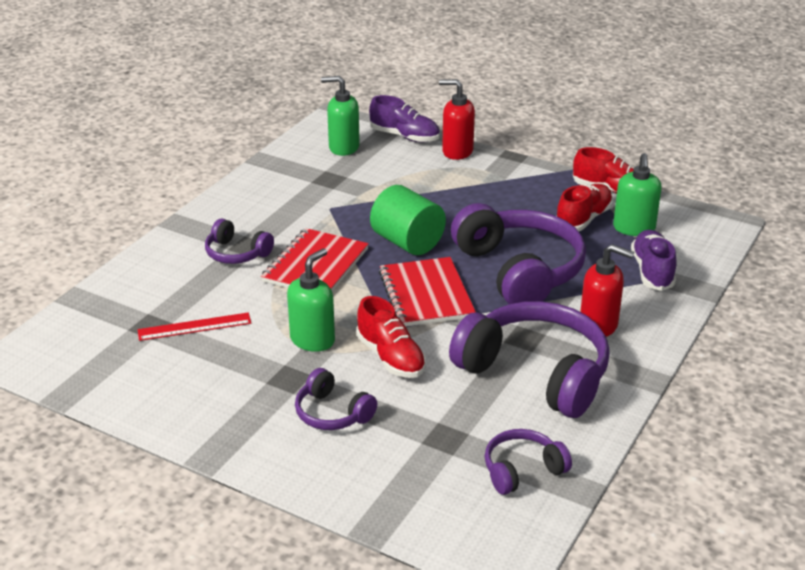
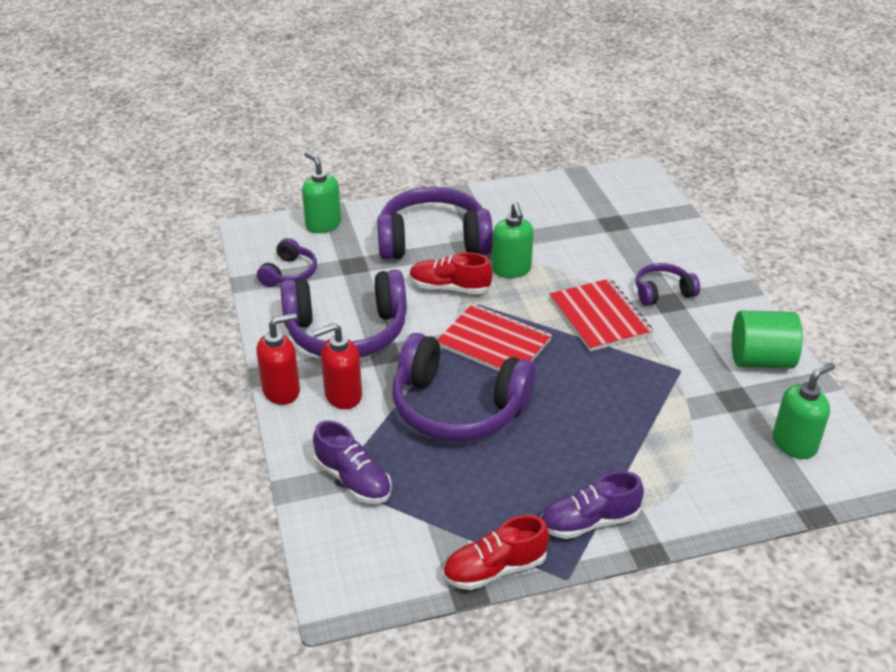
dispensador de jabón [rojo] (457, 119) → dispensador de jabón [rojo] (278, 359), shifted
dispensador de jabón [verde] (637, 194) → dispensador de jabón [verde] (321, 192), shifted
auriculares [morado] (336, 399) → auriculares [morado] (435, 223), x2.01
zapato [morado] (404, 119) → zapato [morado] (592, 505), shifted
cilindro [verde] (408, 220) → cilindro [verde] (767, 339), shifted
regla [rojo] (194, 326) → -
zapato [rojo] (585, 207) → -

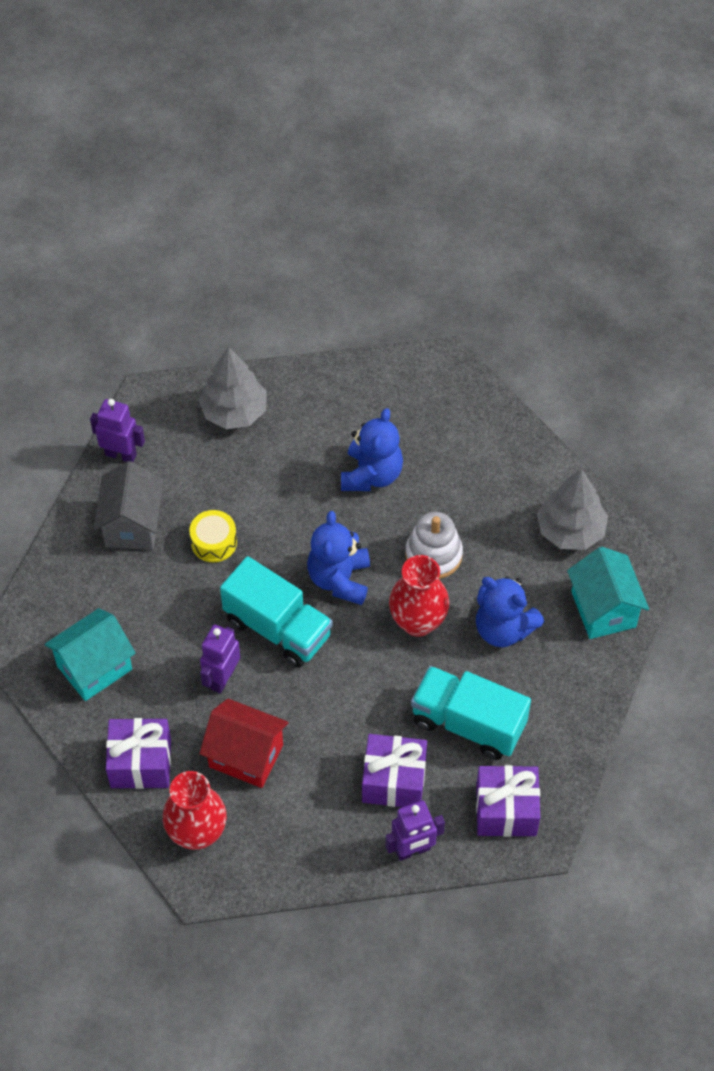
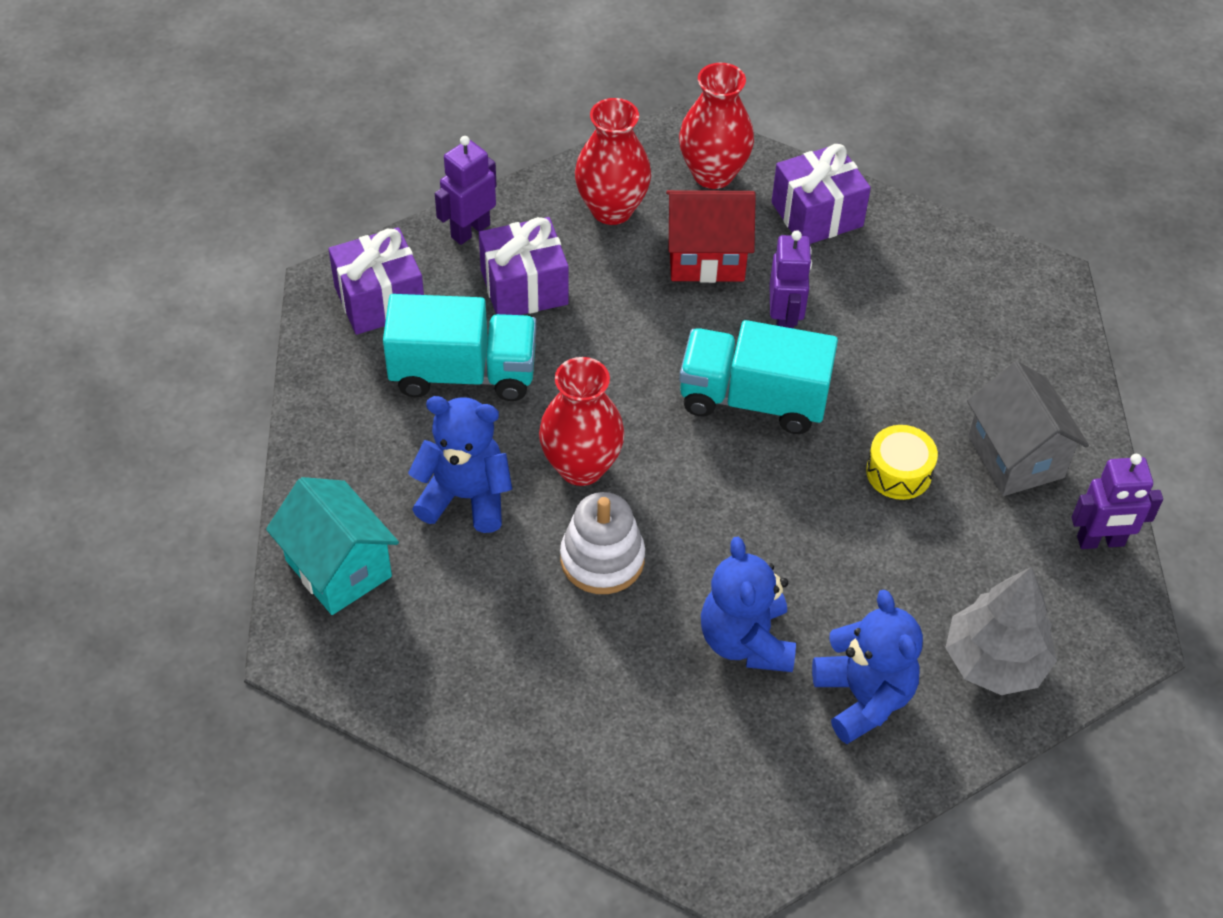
- → florero [rojo] (613, 161)
osito [azul] (338, 558) → osito [azul] (867, 667), shifted
casa [turquesa] (90, 654) → -
árbol [gris] (572, 509) → -

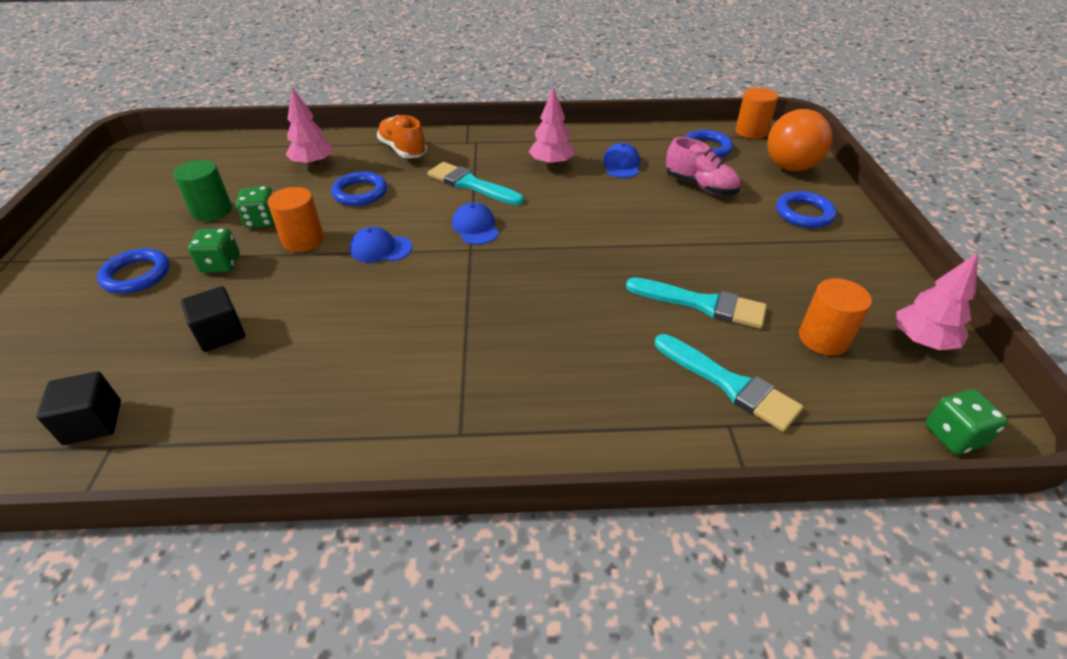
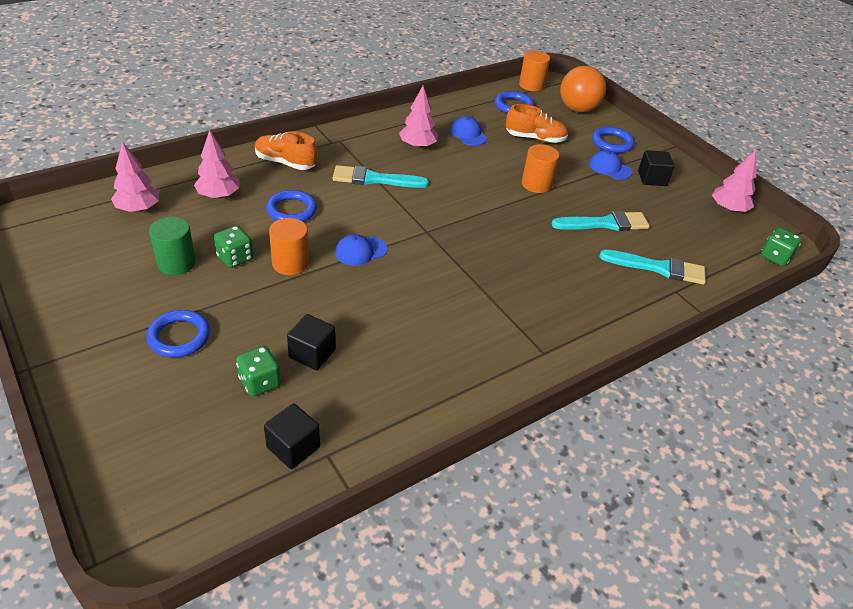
- → árbol [rosa] (135, 177)
dado [verde] (214, 250) → dado [verde] (258, 371), shifted
zapato [rosa] (703, 166) → zapato [naranja] (537, 123)
cilindro [naranja] (835, 317) → cilindro [naranja] (540, 168), shifted
gorra [azul] (475, 223) → gorra [azul] (610, 165), shifted
- → cubo [negro] (656, 168)

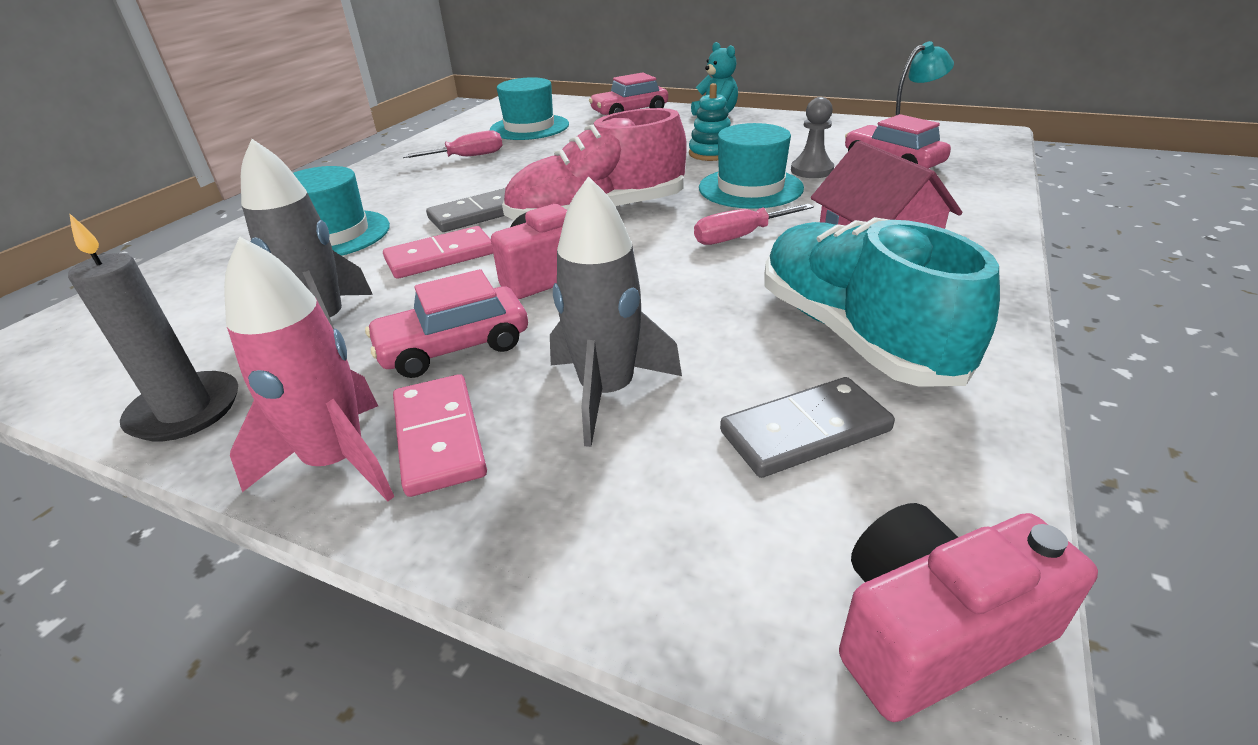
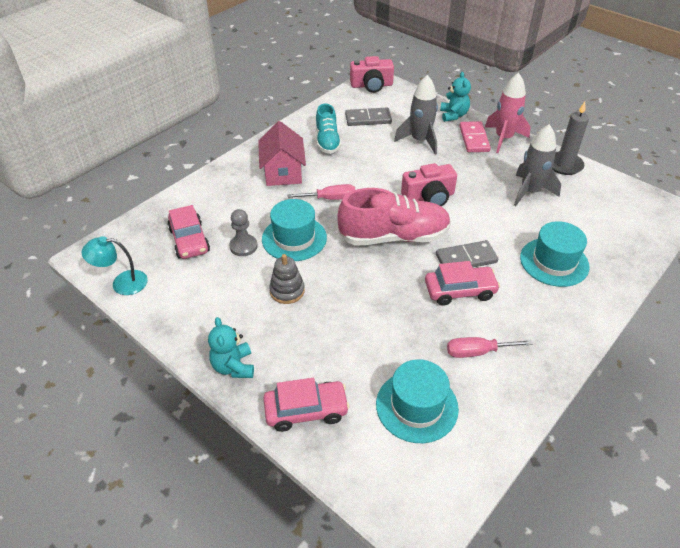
juguete apilable [turquesa] (710, 122) → juguete apilable [gris] (287, 279)
zapato [turquesa] (882, 301) → zapato [turquesa] (328, 129), x0.61
coche [rosa] (446, 323) → coche [rosa] (462, 283), shifted
- → osito [turquesa] (455, 97)
ficha de dominó [rosa] (438, 252) → -

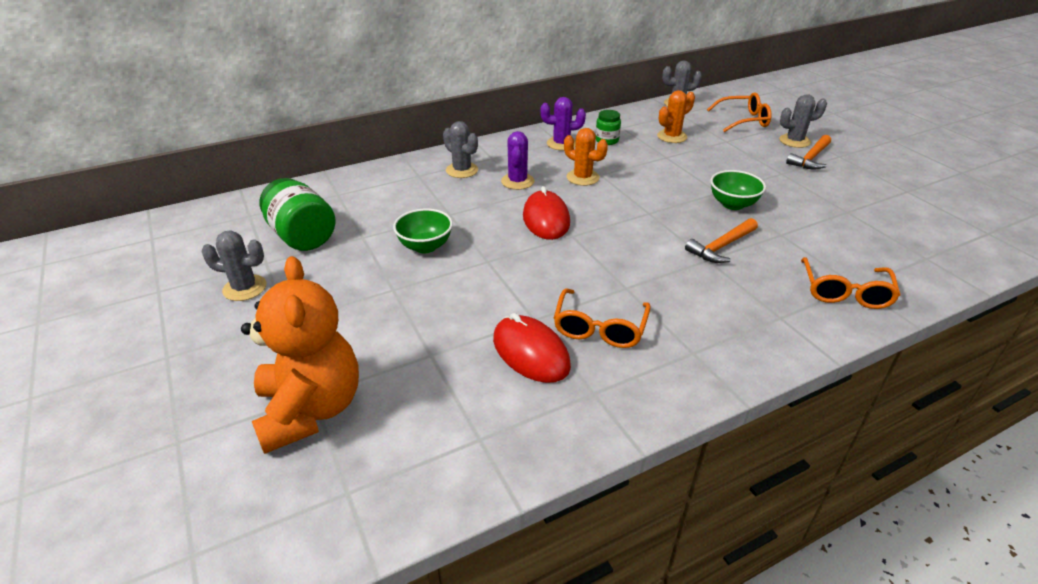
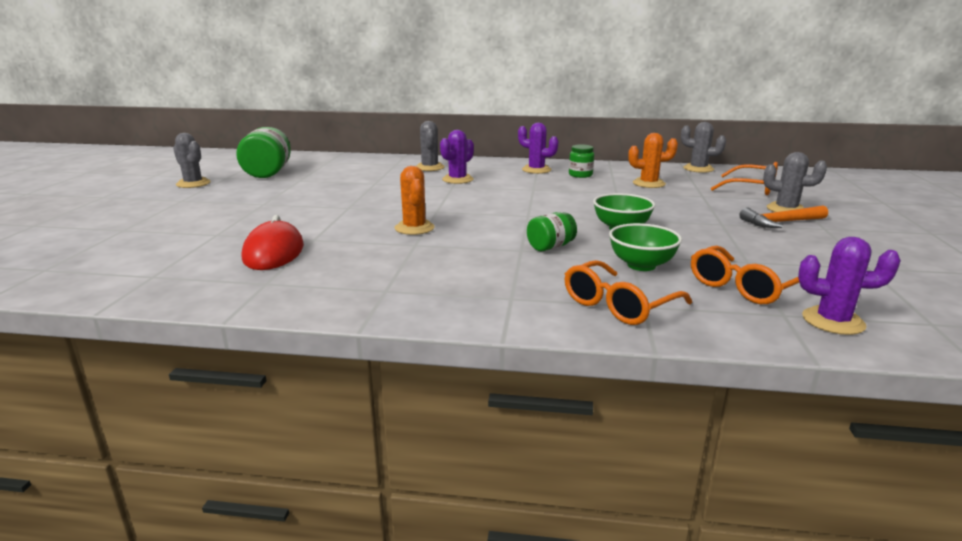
cactus [naranja] (586, 157) → cactus [naranja] (415, 200), shifted
martillo [naranja] (721, 240) → tarro [verde] (552, 231)
cuenco [verde] (423, 231) → cuenco [verde] (645, 247), shifted
gafas [naranja] (602, 318) → gafas [naranja] (745, 275), shifted
- → cactus [morado] (849, 286)
osito [naranja] (300, 355) → -
ratón [rojo] (546, 213) → -

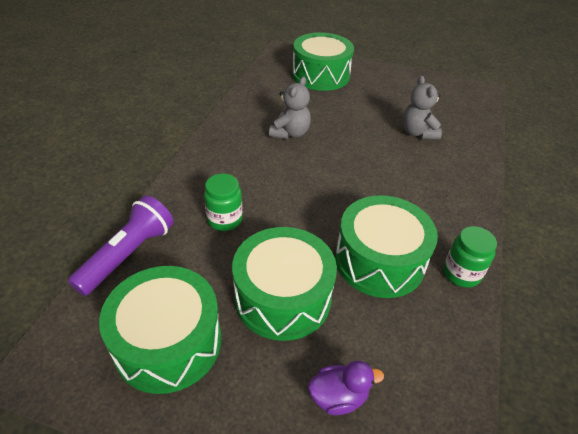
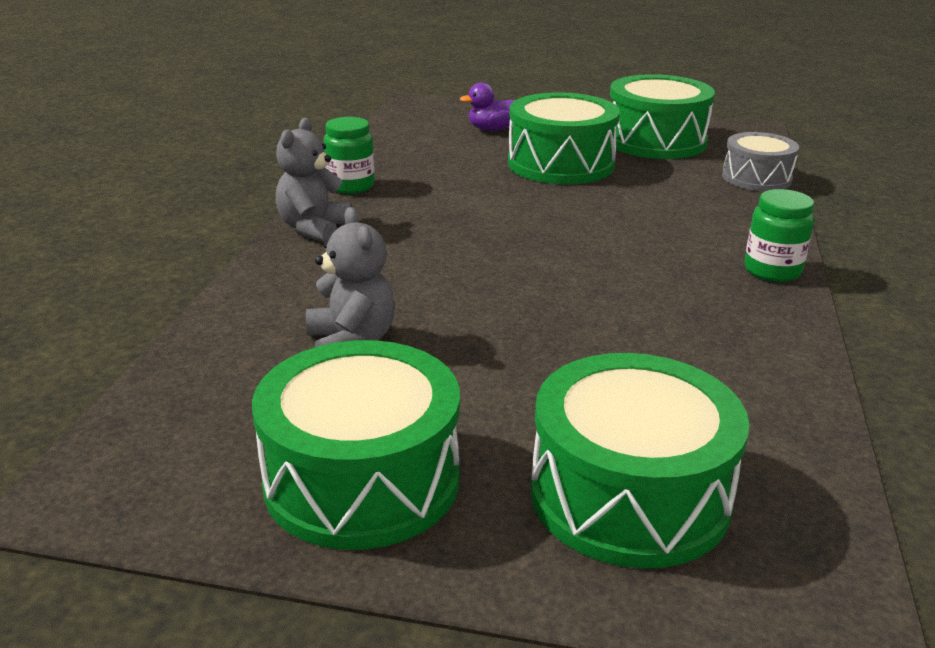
tambor [verde] (386, 246) → tambor [verde] (356, 445), shifted
osito [gris] (290, 107) → osito [gris] (314, 180), shifted
lámpara de mano [morado] (121, 245) → tambor [gris] (760, 161)
tarro [verde] (223, 202) → tarro [verde] (779, 235), shifted

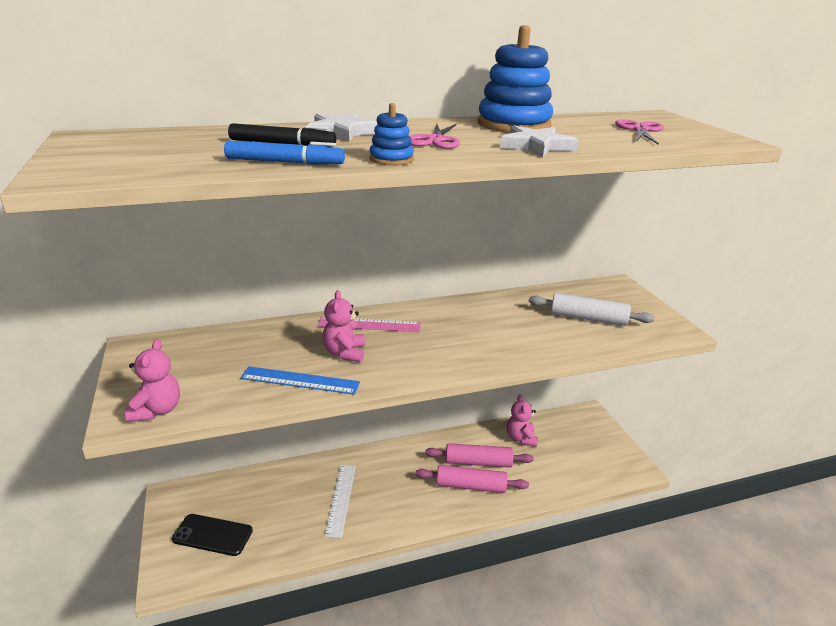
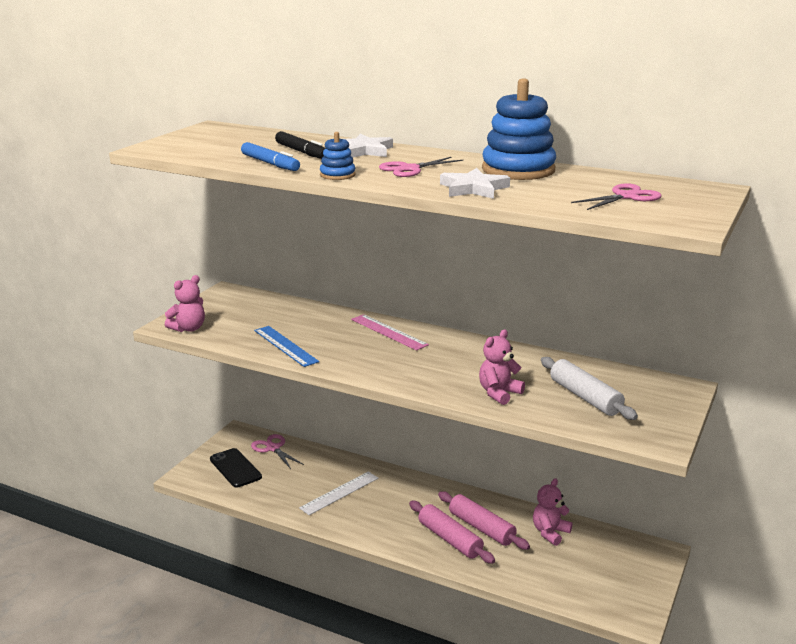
- → tijeras [rosa] (277, 451)
osito [rosa] (344, 326) → osito [rosa] (502, 367), shifted

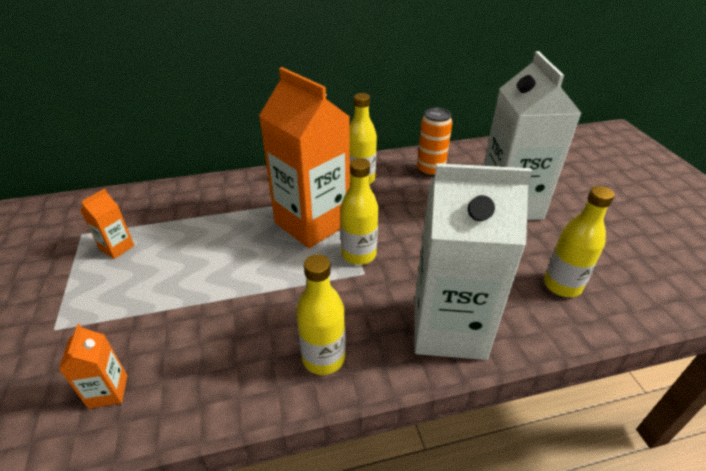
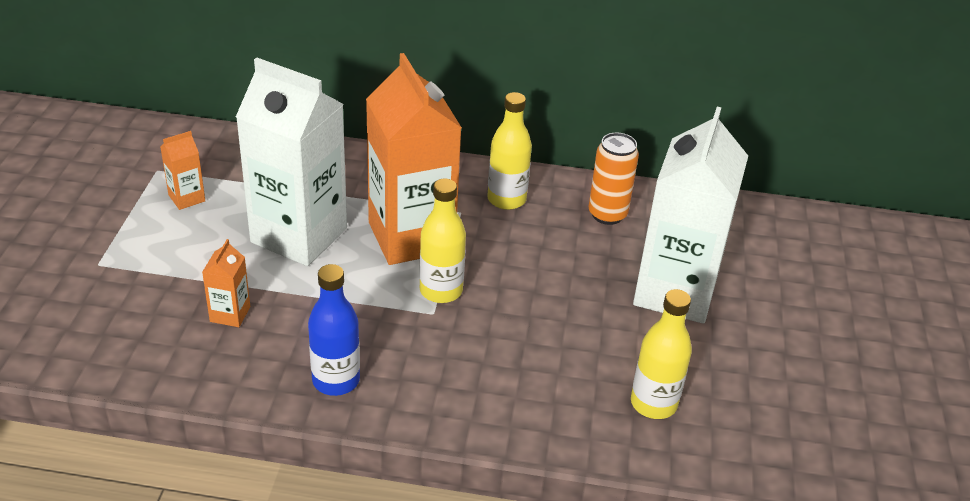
cartón de leche [naranja] (93, 366) → cartón de leche [naranja] (226, 283), shifted
cartón de leche [blanco] (473, 261) → cartón de leche [blanco] (291, 162), shifted
botella [amarillo] (321, 314) → botella [azul] (334, 330)

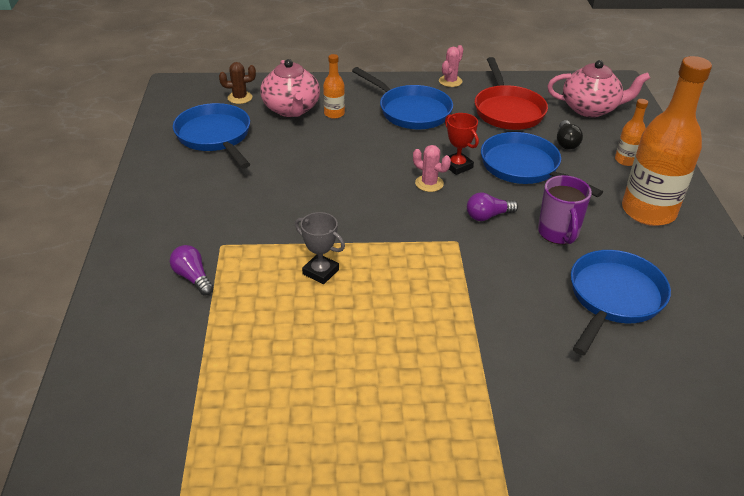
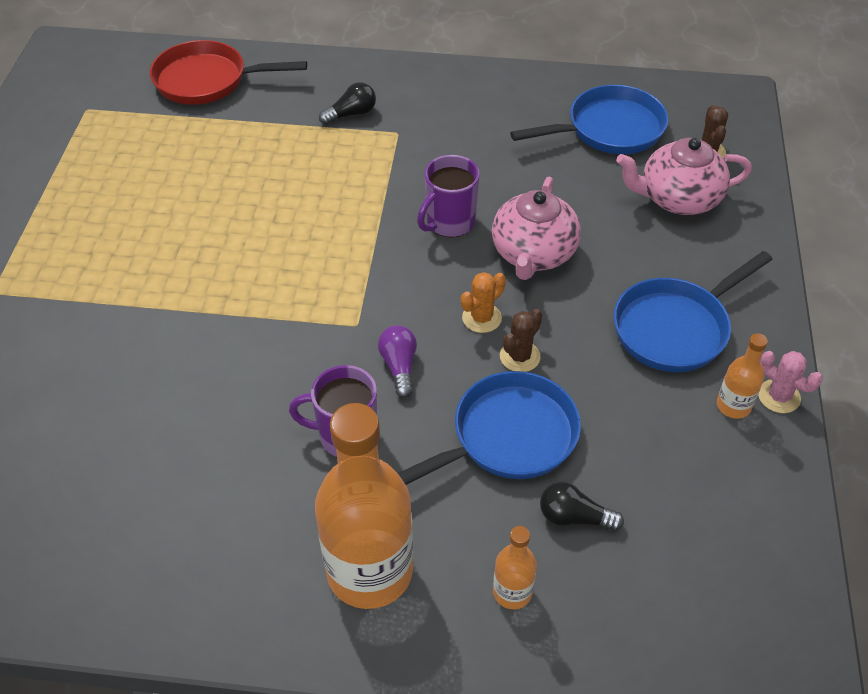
sartén [rojo] (511, 93) → sartén [rojo] (228, 72), shifted
bombilla [morado] (192, 270) → bombilla [negro] (347, 103)
- → taza [morado] (448, 196)
cactus [rosa] (432, 168) → cactus [naranja] (483, 302)
tetera [rosa] (598, 88) → tetera [rosa] (536, 228), shifted
trofeo [rojo] (462, 144) → cactus [marrón] (521, 340)
botella [naranja] (334, 86) → botella [naranja] (742, 376), shifted
trofeo [gris] (320, 248) → -
sartén [azul] (621, 302) → -

